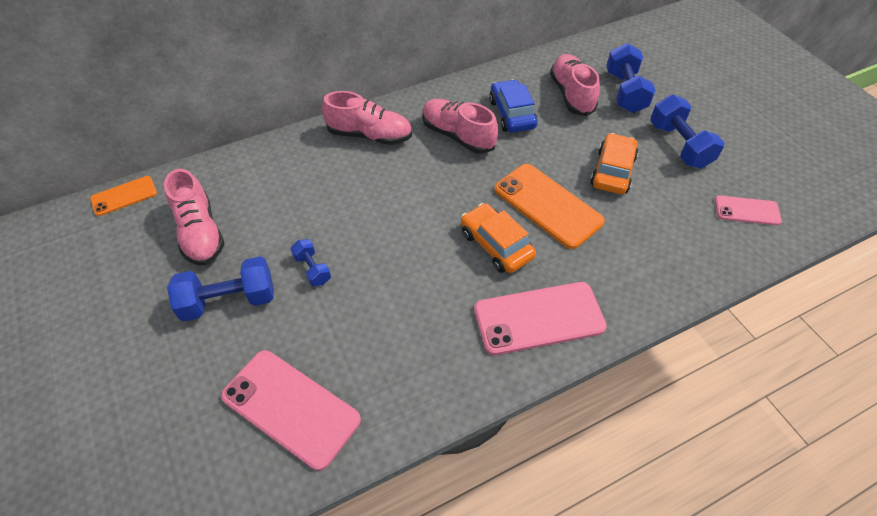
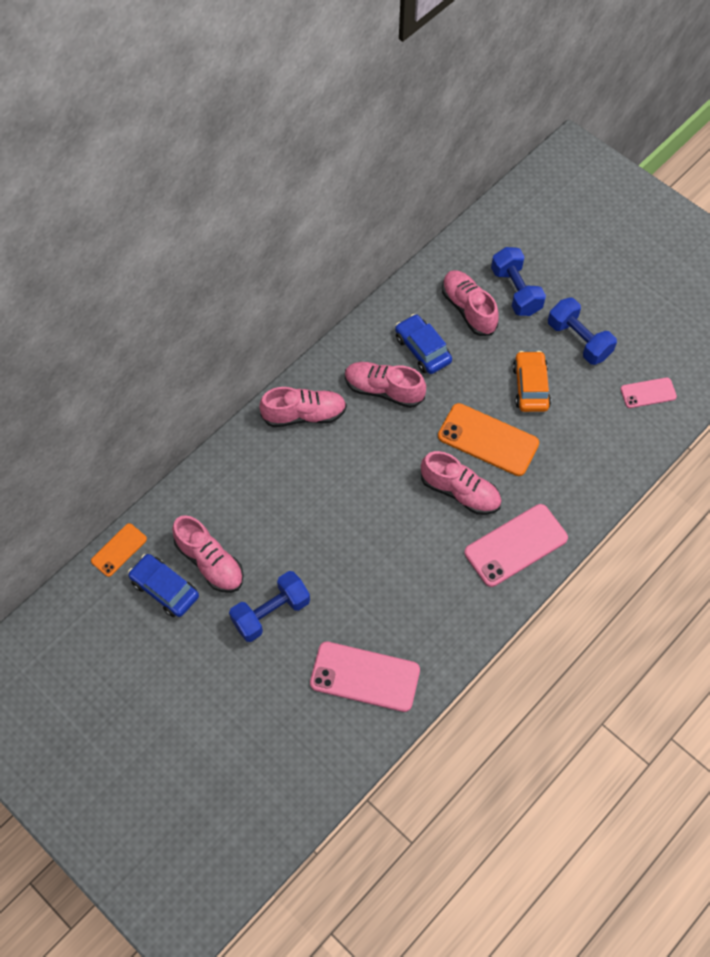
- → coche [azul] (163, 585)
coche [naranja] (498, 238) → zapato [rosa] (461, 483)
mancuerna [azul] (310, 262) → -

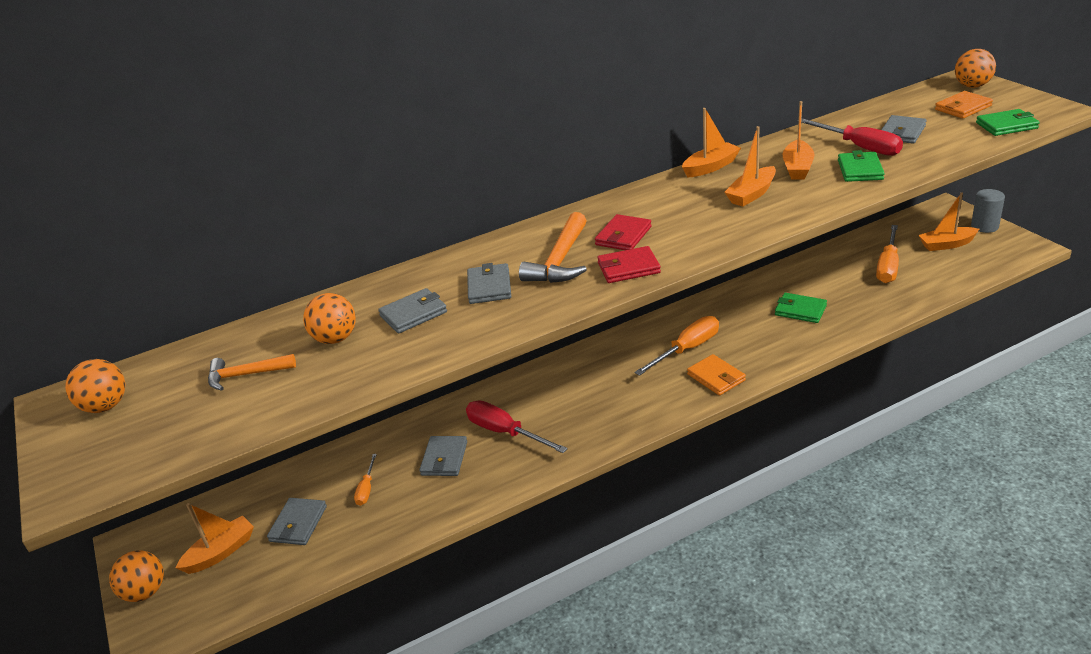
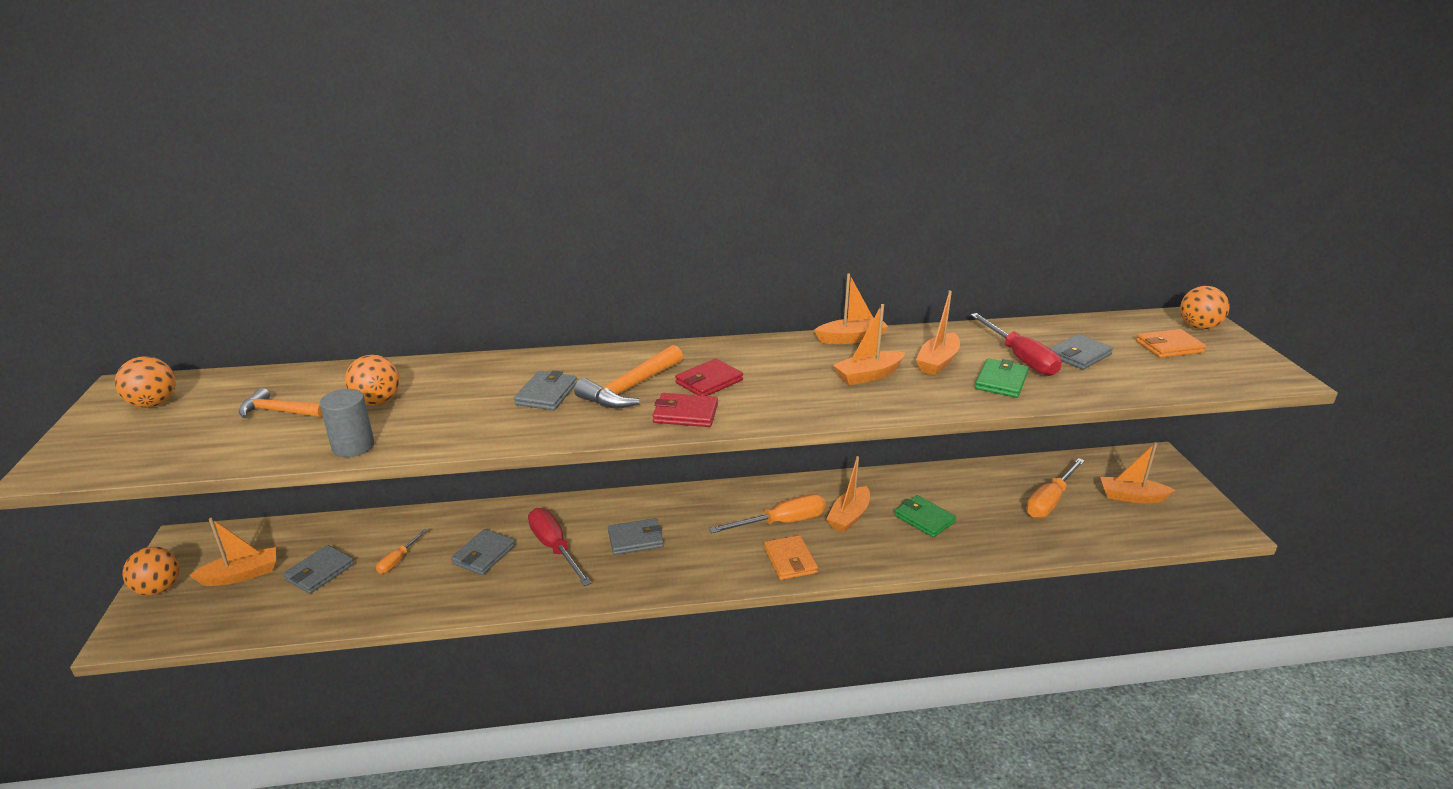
cilindro [gris] (988, 211) → cilindro [gris] (347, 423), shifted
cartera [gris] (412, 311) → cartera [gris] (636, 536), shifted
- → barco [naranja] (848, 494)
cartera [verde] (1008, 122) → -

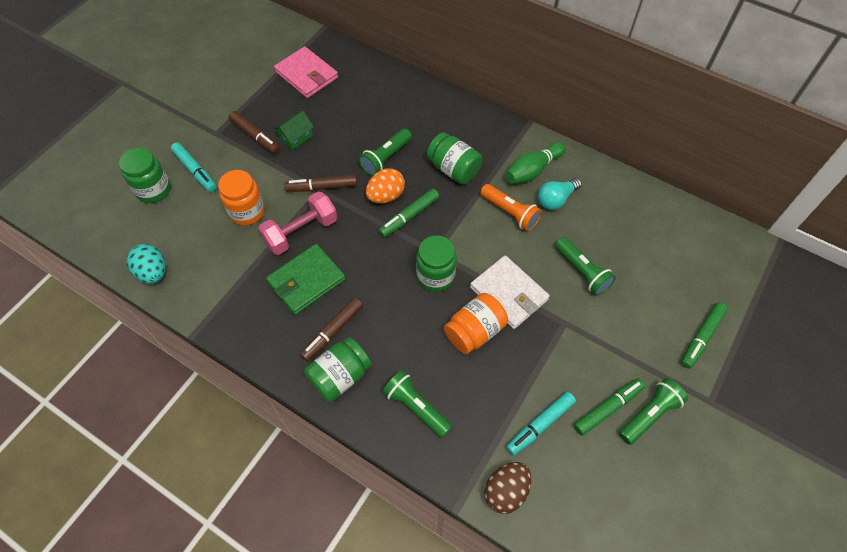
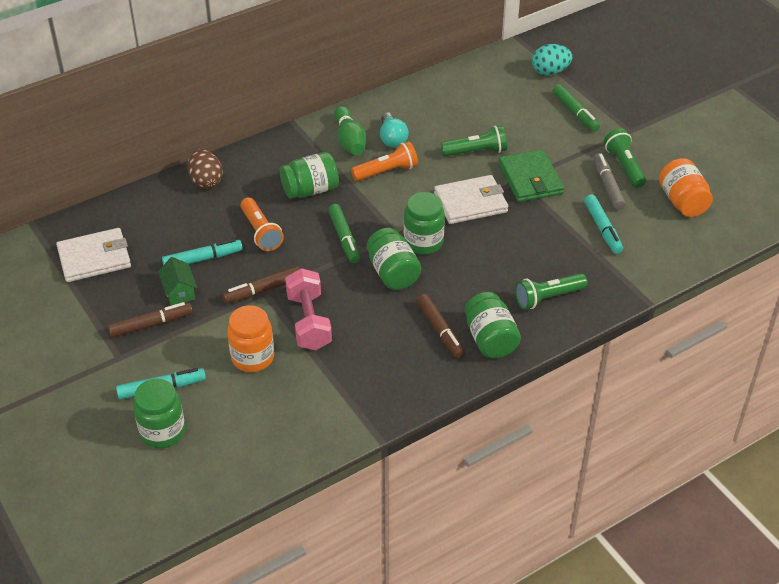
cartera [rosa] (306, 72) → cartera [blanco] (93, 255)
- → rotulador [turquesa] (202, 252)
huevo [marrón] (508, 488) → huevo [marrón] (205, 168), shifted
rotulador [marrón] (320, 183) → rotulador [marrón] (260, 285), 45 degrees clockwise
lámpara de mano [verde] (385, 152) → lámpara de mano [naranja] (262, 224)
- → tarro [verde] (394, 259)
cartera [verde] (306, 279) → cartera [verde] (531, 175), shifted
huevo [turquesa] (146, 264) → huevo [turquesa] (552, 59), shifted
rotulador [verde] (609, 407) → rotulador [gris] (609, 181)
tarro [naranja] (476, 323) → tarro [naranja] (686, 187), shifted
huevo [naranja] (385, 185) → -

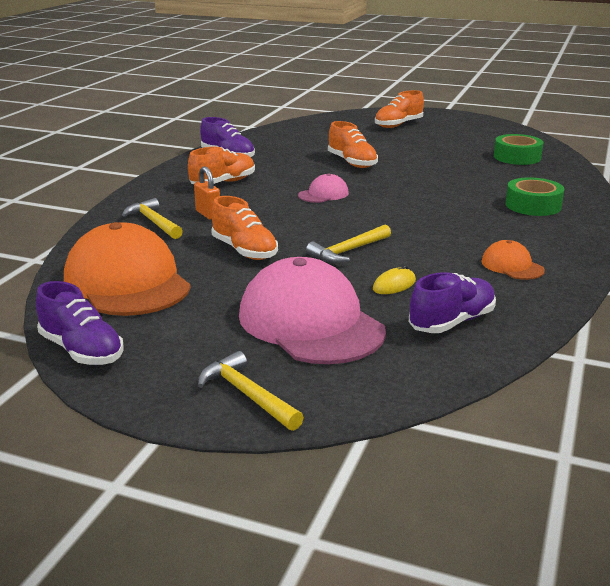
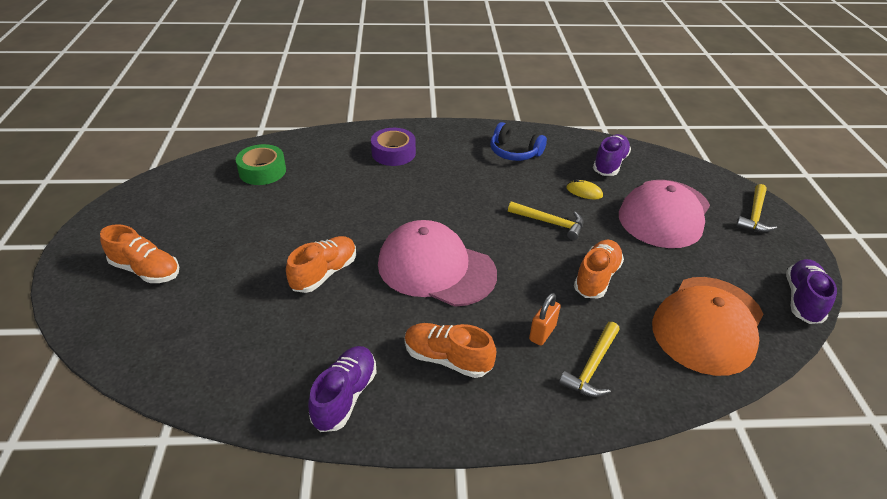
cinta adhesiva [verde] (534, 196) → cinta adhesiva [morado] (393, 147)
gorra [rosa] (323, 188) → gorra [rosa] (437, 263), x2.18
gorra [naranja] (513, 260) → auriculares [azul] (518, 141)
zapato [morado] (452, 302) → zapato [morado] (612, 155), 90 degrees clockwise

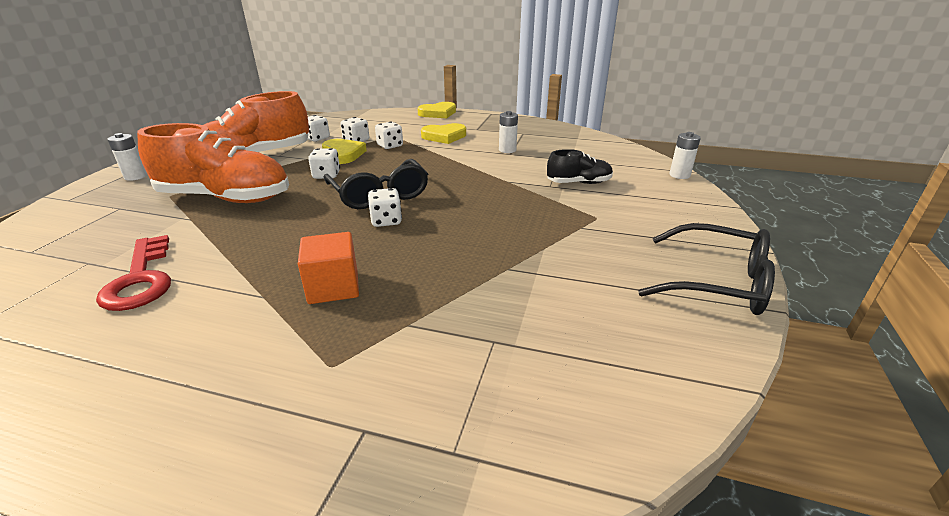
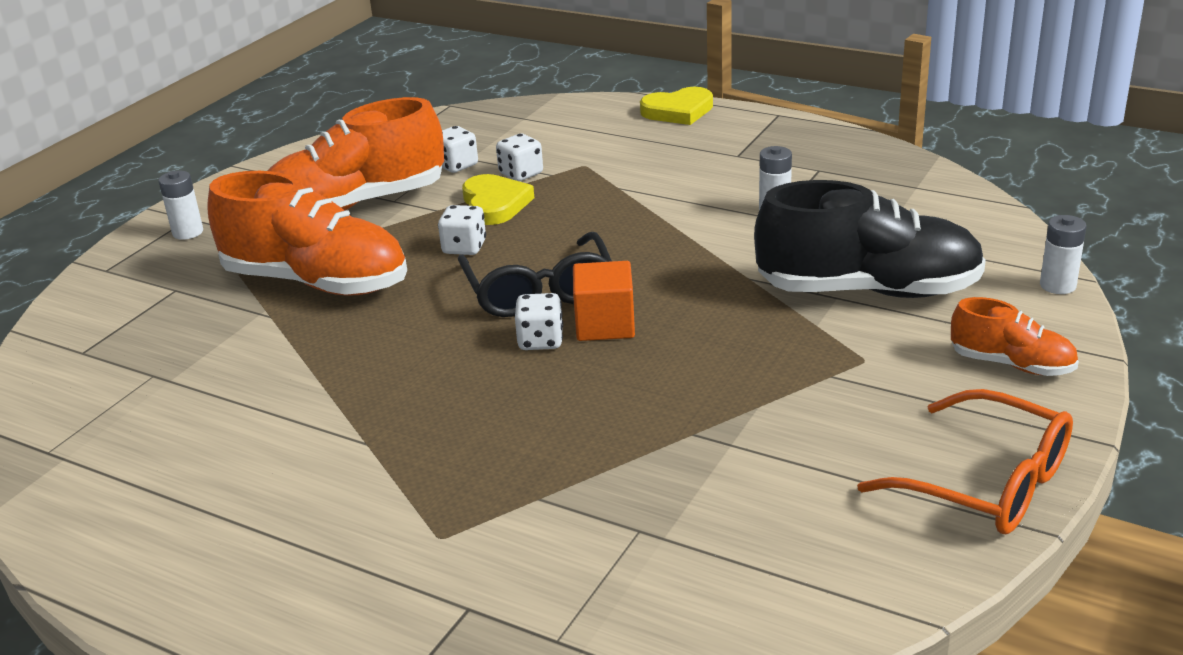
cubo [naranja] (328, 268) → cubo [naranja] (604, 301), shifted
zapato [negro] (580, 166) → zapato [negro] (870, 239), x1.96
gafas [negro] (706, 269) → gafas [naranja] (965, 462)
- → zapato [naranja] (1015, 336)
llave [rojo] (133, 273) → -
dado [blanco] (389, 135) → -
corazón [amarillo] (443, 133) → -

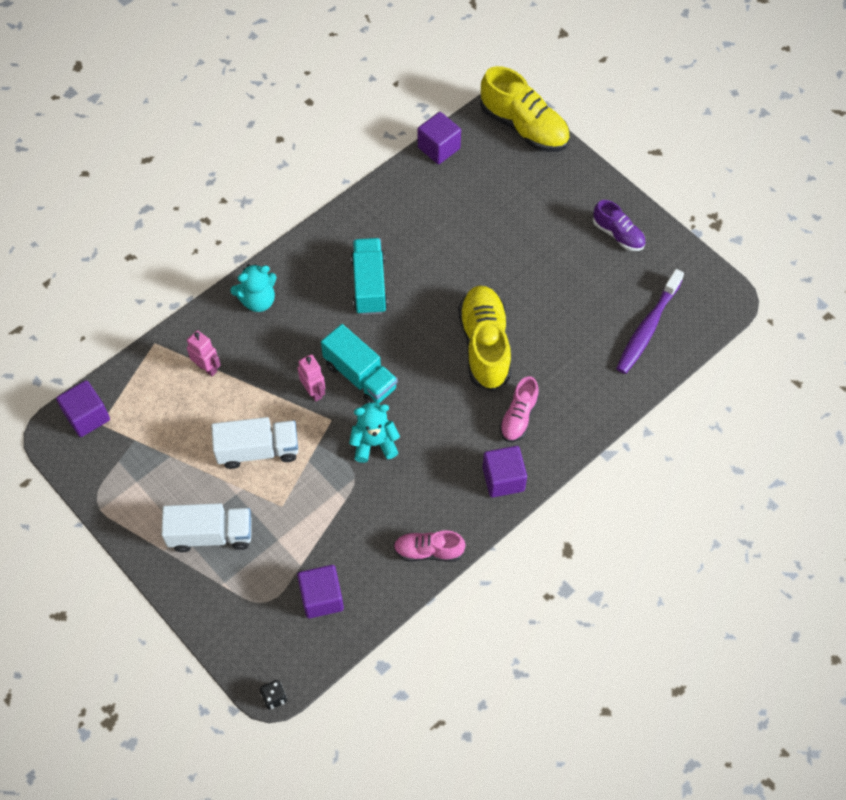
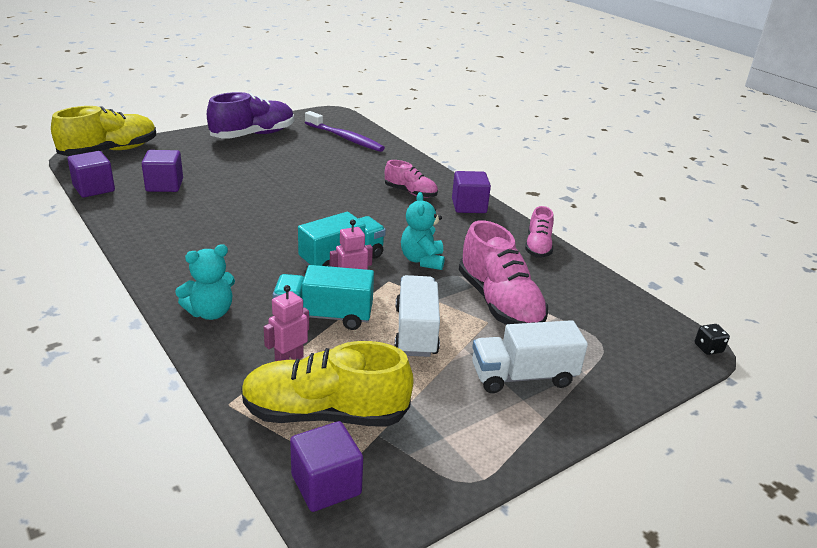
cubo [morado] (320, 591) → cubo [morado] (162, 171), shifted
osito [turquesa] (253, 288) → osito [turquesa] (205, 282), 75 degrees clockwise
zapato [morado] (619, 225) → zapato [morado] (250, 115), x1.77
zapato [amarillo] (484, 338) → zapato [amarillo] (327, 384), shifted
camión [turquesa] (369, 276) → camión [turquesa] (323, 297), shifted
- → zapato [rosa] (503, 272)
camión [blanco] (206, 527) → camión [blanco] (530, 356), 105 degrees counterclockwise

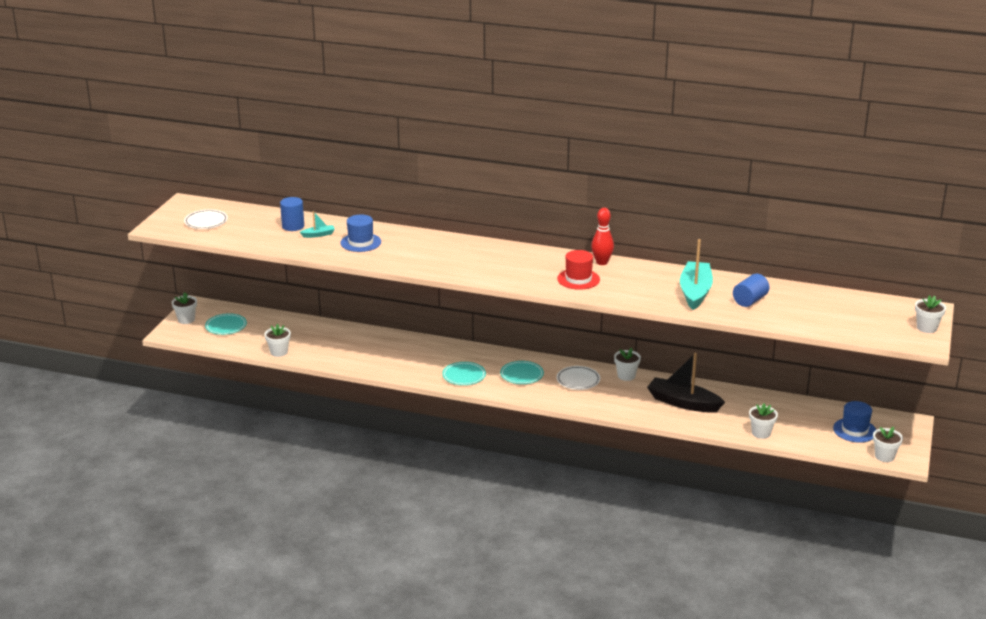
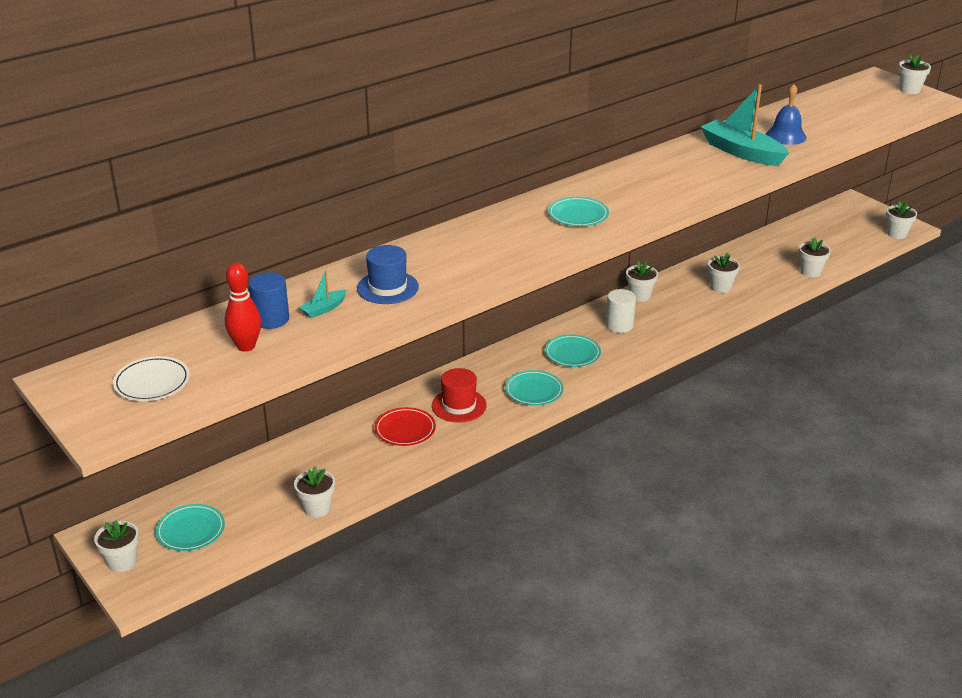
bolo [rojo] (602, 236) → bolo [rojo] (243, 307), shifted
barco [turquesa] (317, 224) → barco [turquesa] (323, 294), 150 degrees counterclockwise
- → plato [rojo] (405, 426)
sombrero [rojo] (578, 270) → sombrero [rojo] (459, 395), shifted
- → plato [turquesa] (578, 211)
plato [blanco] (578, 378) → cilindro [blanco] (621, 311)
barco [negro] (686, 383) → maceta [blanco] (724, 273)
cilindro [azul] (751, 290) → campana [azul] (786, 114)
sombrero [azul] (854, 422) → -

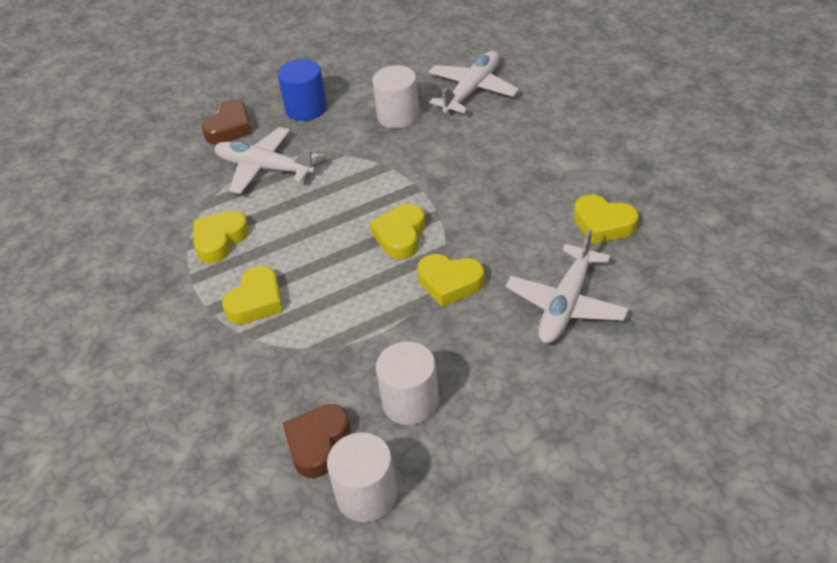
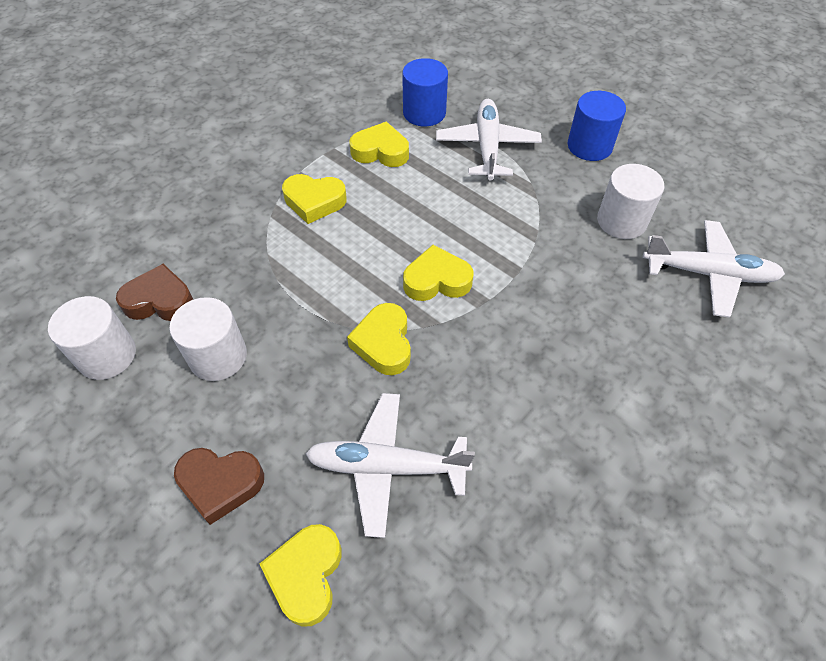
corazón [marrón] (227, 122) → corazón [marrón] (219, 486), shifted
corazón [amarillo] (606, 220) → corazón [amarillo] (301, 575), shifted
- → cilindro [azul] (425, 92)

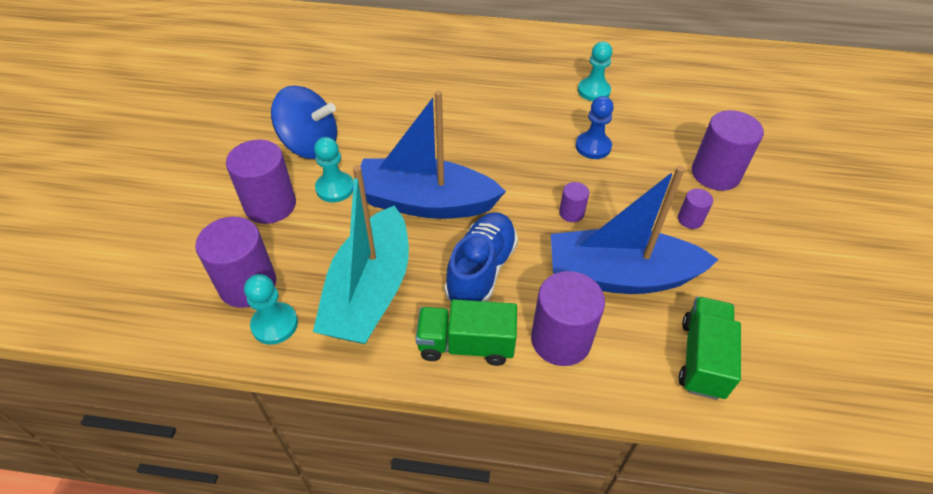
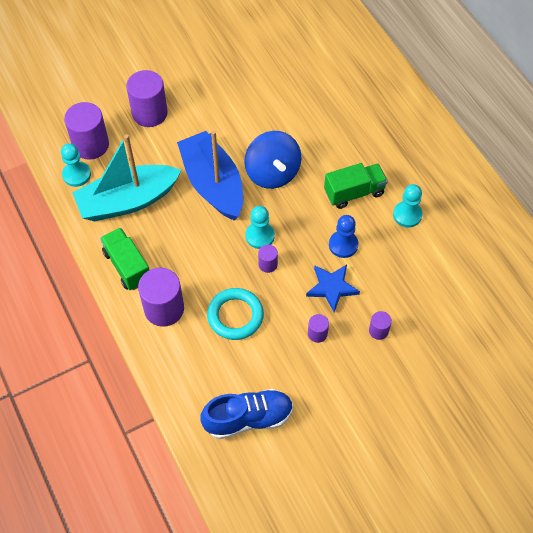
zapato [azul] (481, 257) → zapato [azul] (247, 414), shifted
barco [azul] (635, 230) → anillo [turquesa] (235, 314)
peonza [azul] (304, 122) → peonza [azul] (272, 160), shifted
peón [turquesa] (333, 169) → peón [turquesa] (260, 227), shifted
- → estrella [azul] (333, 288)
camión [verde] (710, 348) → camión [verde] (356, 186), shifted
cilindro [morado] (728, 150) → cilindro [morado] (380, 325), x0.49

